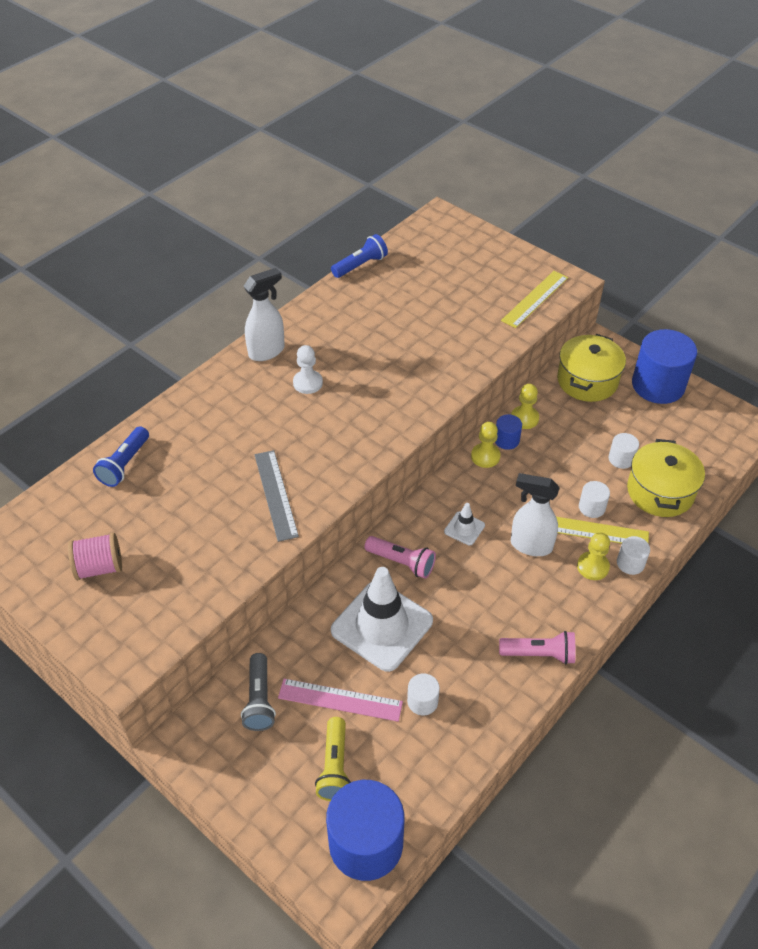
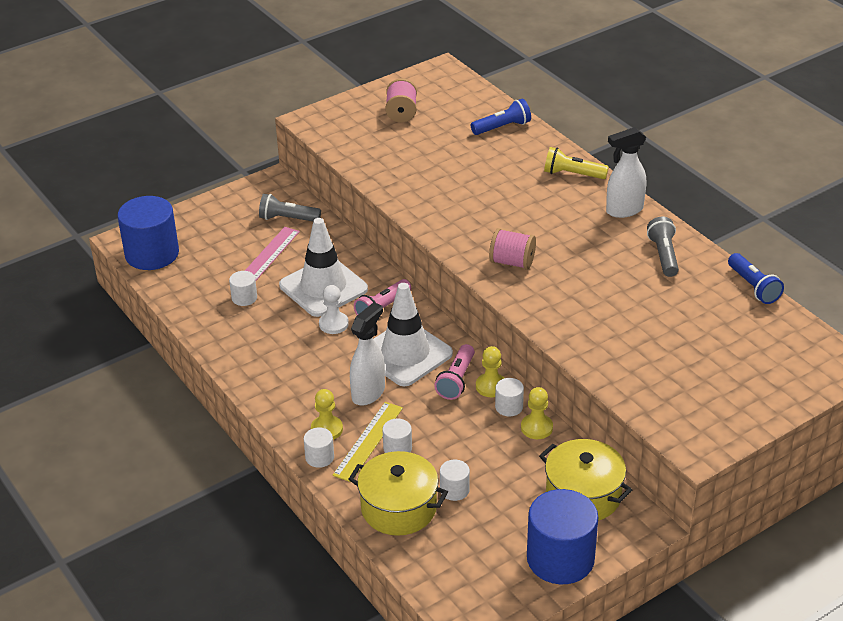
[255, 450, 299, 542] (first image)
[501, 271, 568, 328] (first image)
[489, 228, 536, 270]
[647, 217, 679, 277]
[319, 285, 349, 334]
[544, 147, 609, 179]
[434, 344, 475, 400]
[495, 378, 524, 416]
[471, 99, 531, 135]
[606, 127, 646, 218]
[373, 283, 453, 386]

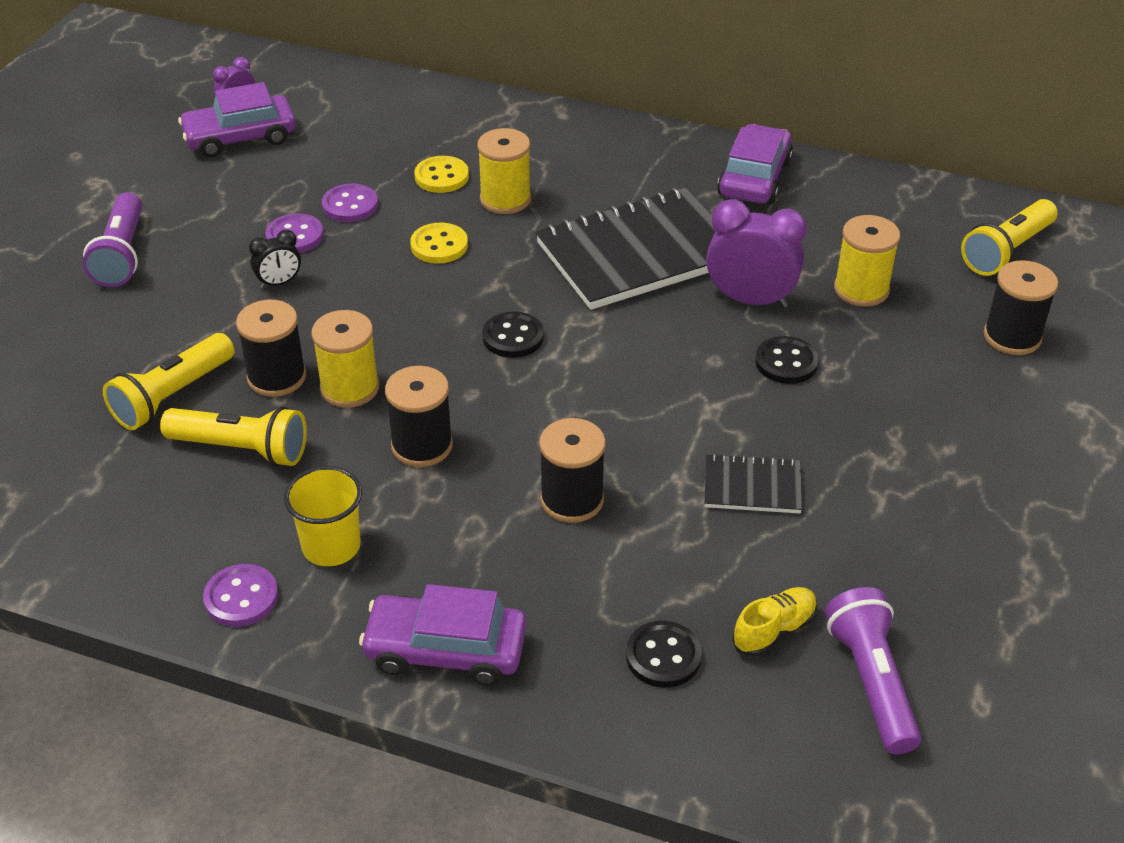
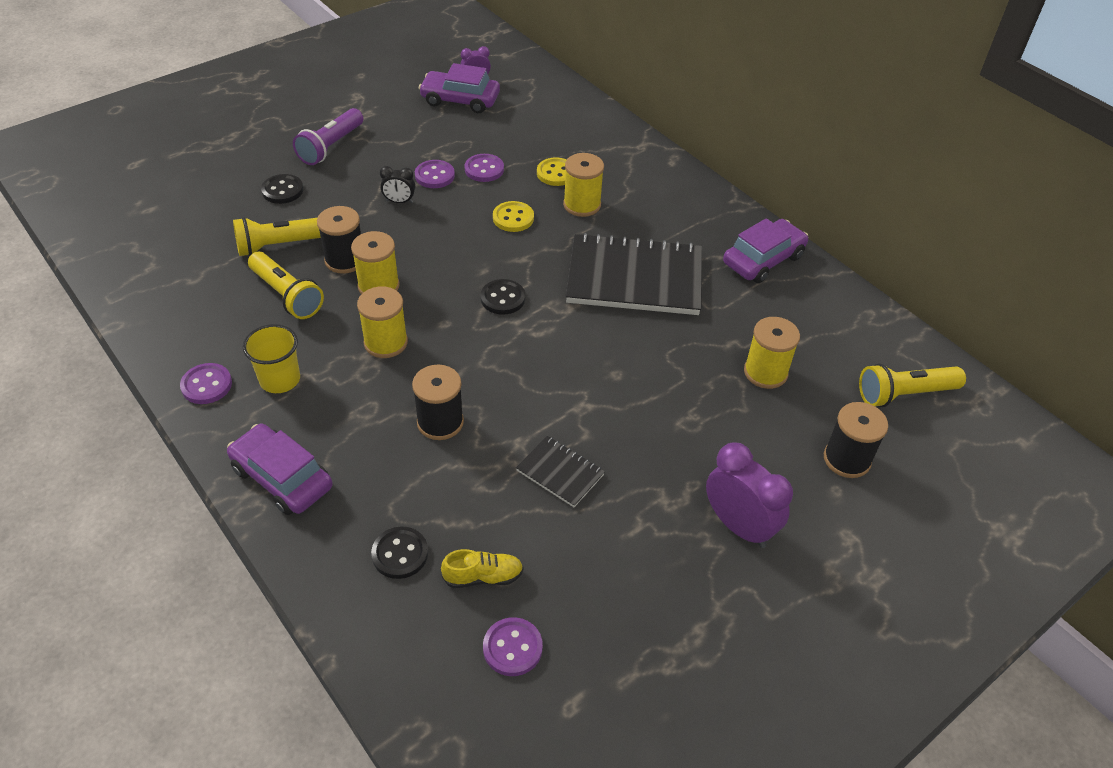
[706, 443, 793, 548]
[261, 174, 303, 204]
[483, 617, 543, 676]
[357, 286, 408, 358]

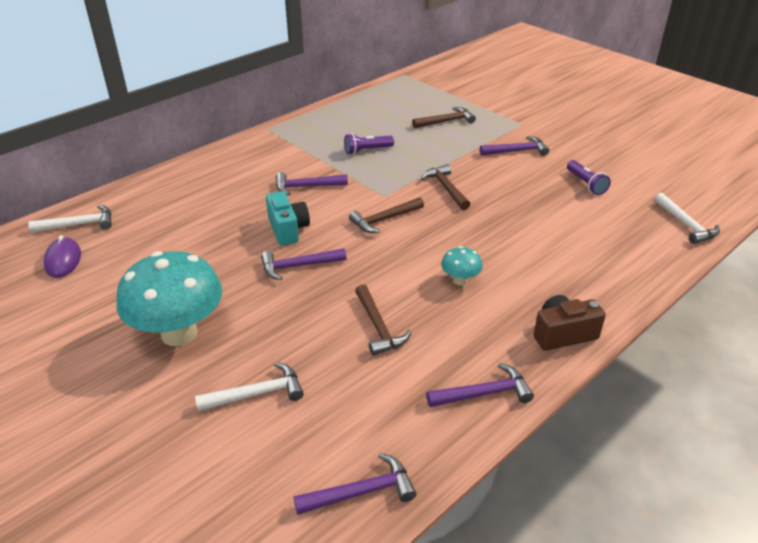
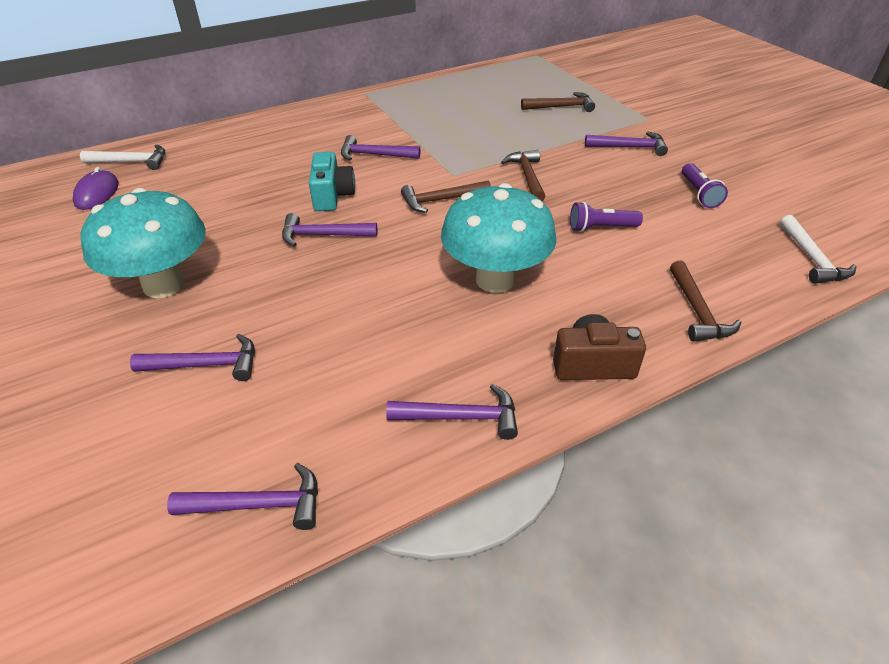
[570, 202, 643, 232]
[670, 261, 742, 342]
[130, 334, 255, 381]
[441, 183, 556, 293]

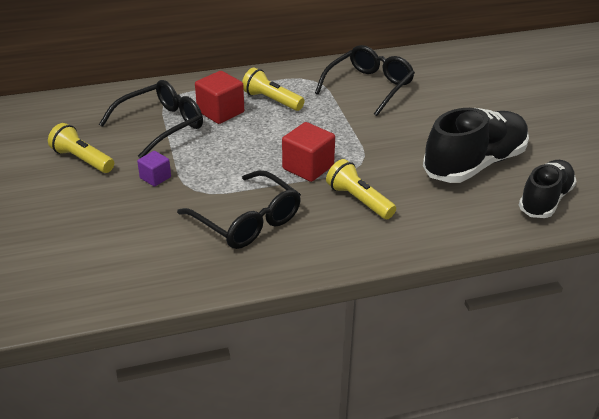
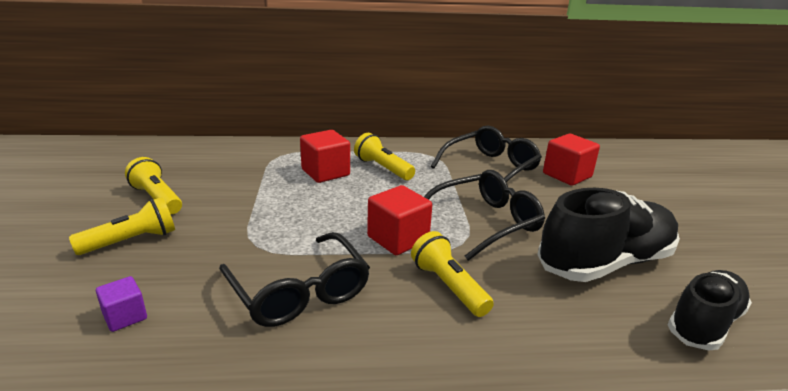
[69, 197, 175, 255]
[543, 134, 600, 186]
[424, 170, 545, 261]
[96, 276, 147, 332]

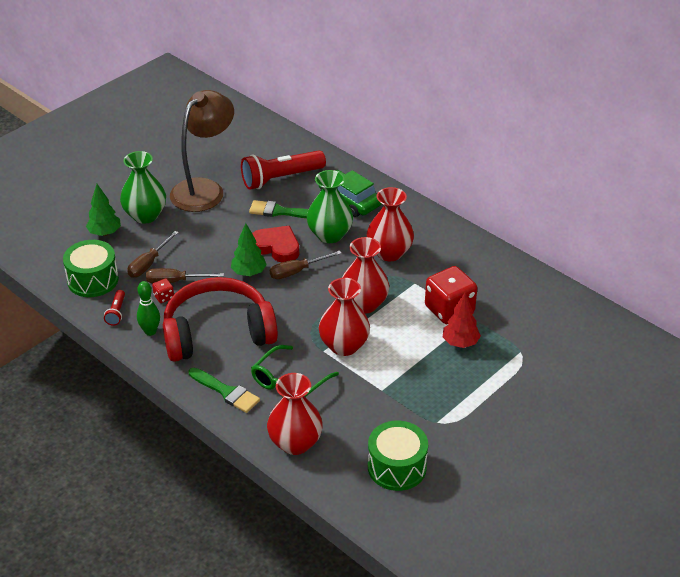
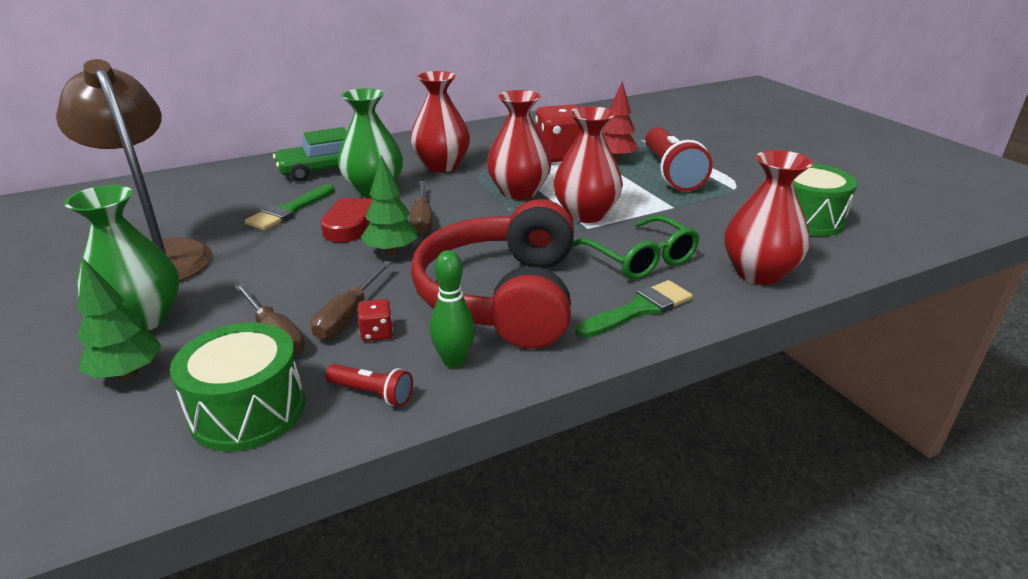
[645, 127, 713, 191]

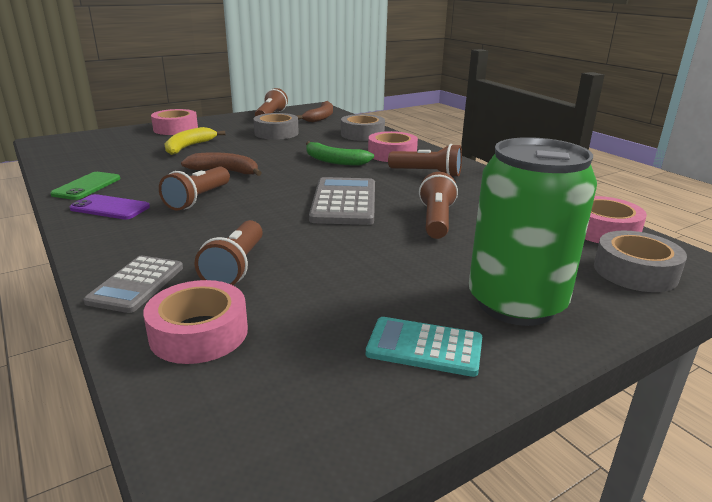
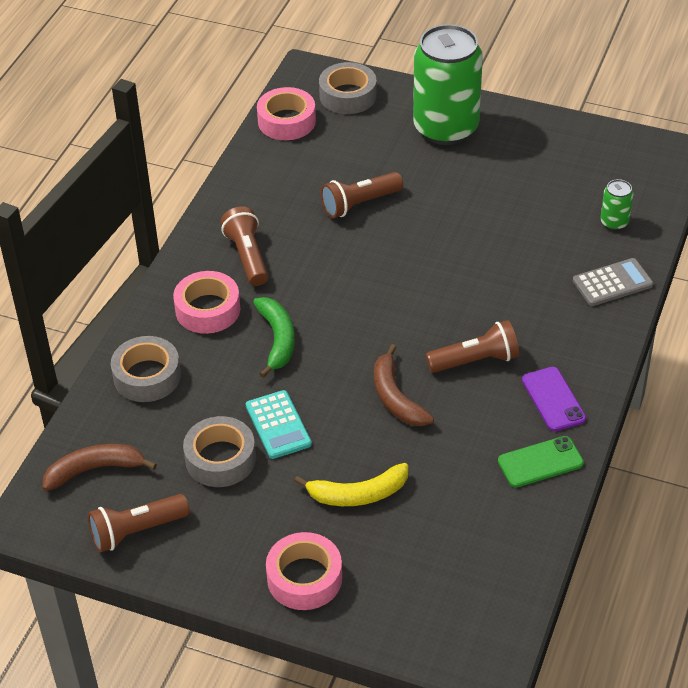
[195, 220, 263, 285] (first image)
[309, 177, 375, 225] (first image)
[246, 390, 312, 459]
[600, 179, 633, 230]

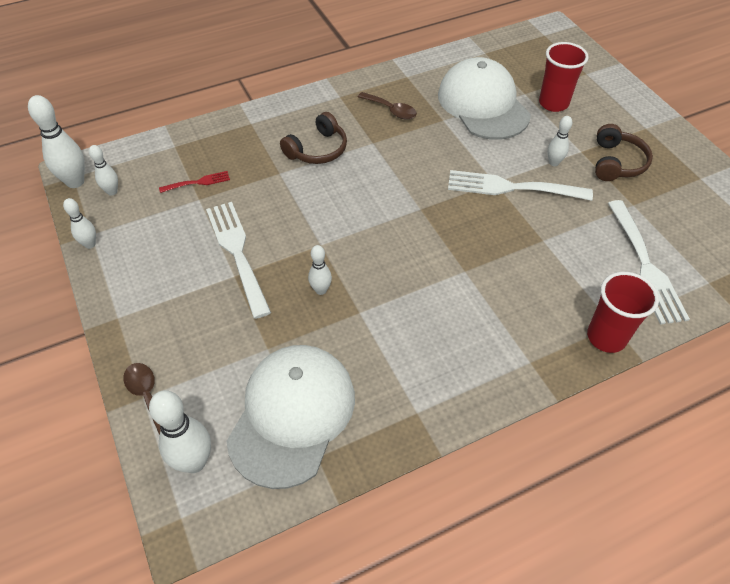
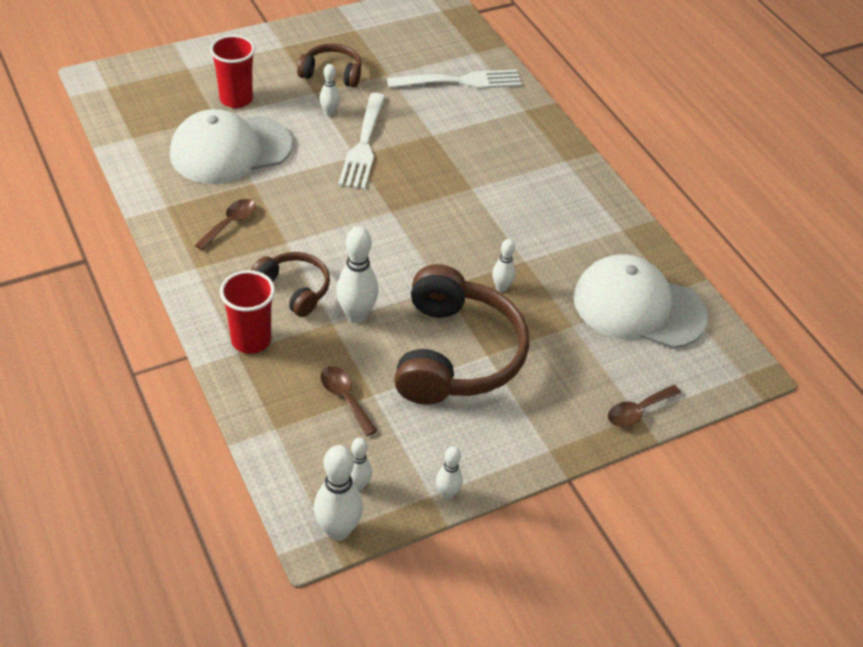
[336, 226, 378, 323]
[220, 270, 275, 354]
[320, 366, 377, 436]
[394, 264, 529, 405]

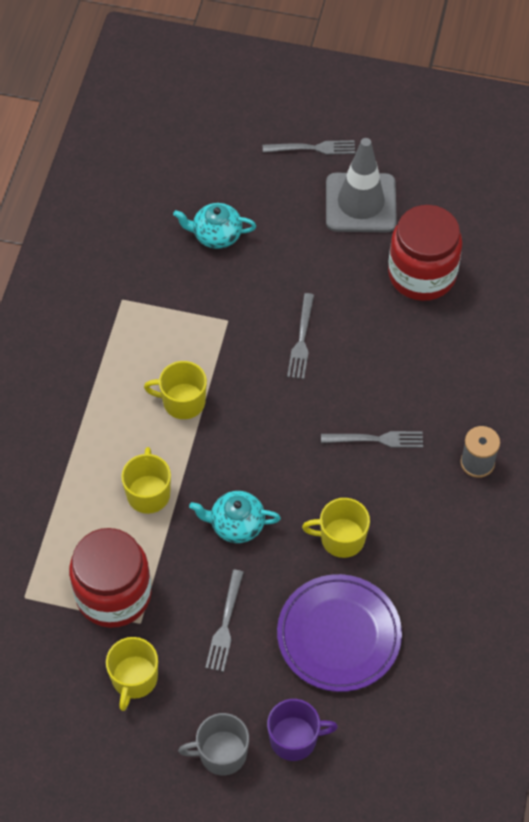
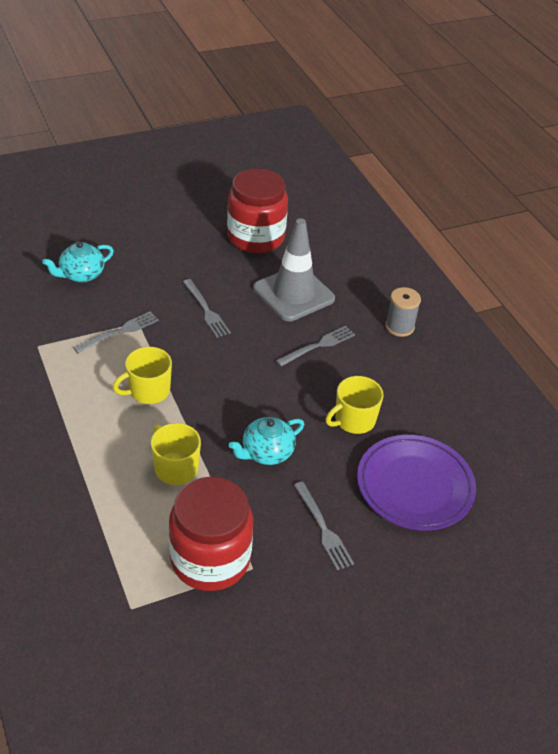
[106, 637, 158, 711] (first image)
[178, 713, 249, 775] (first image)
[267, 699, 338, 761] (first image)
[73, 311, 159, 353]
[253, 218, 335, 321]

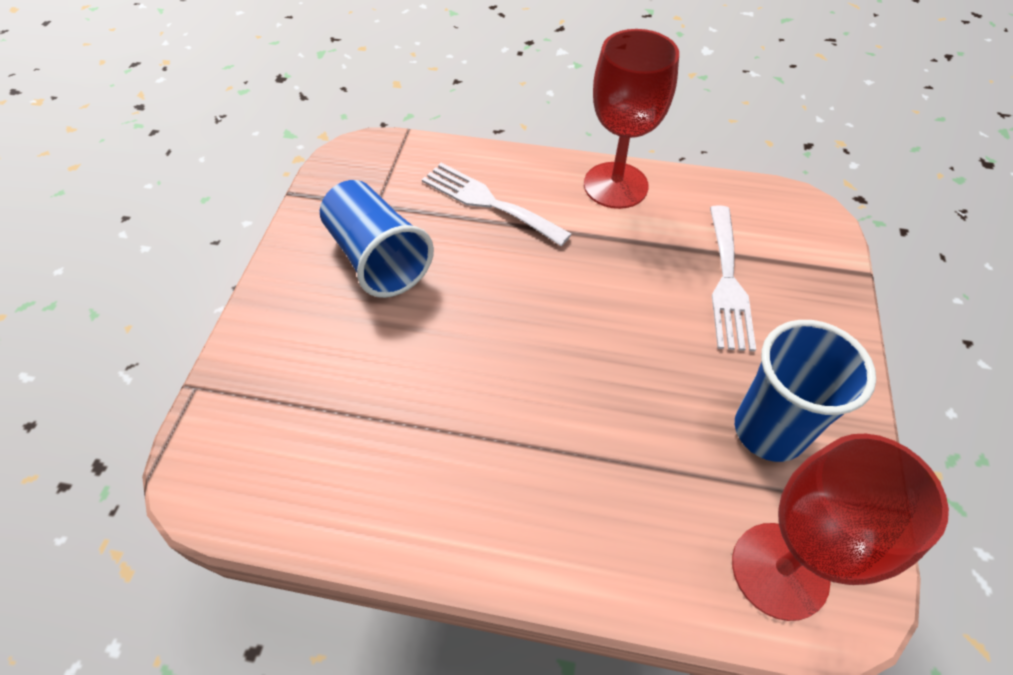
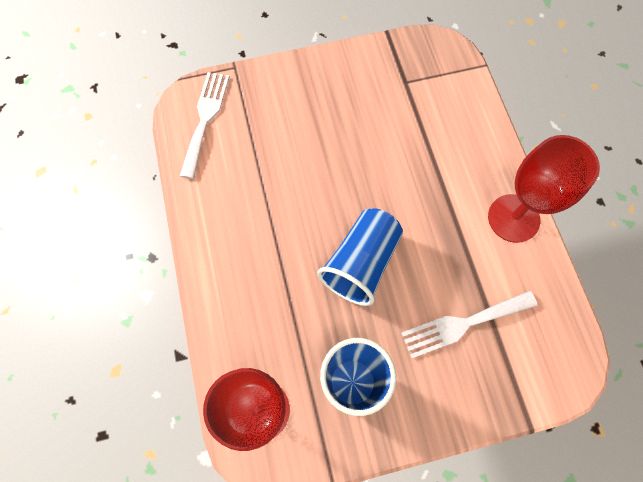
[317, 208, 403, 306]
[180, 72, 230, 179]

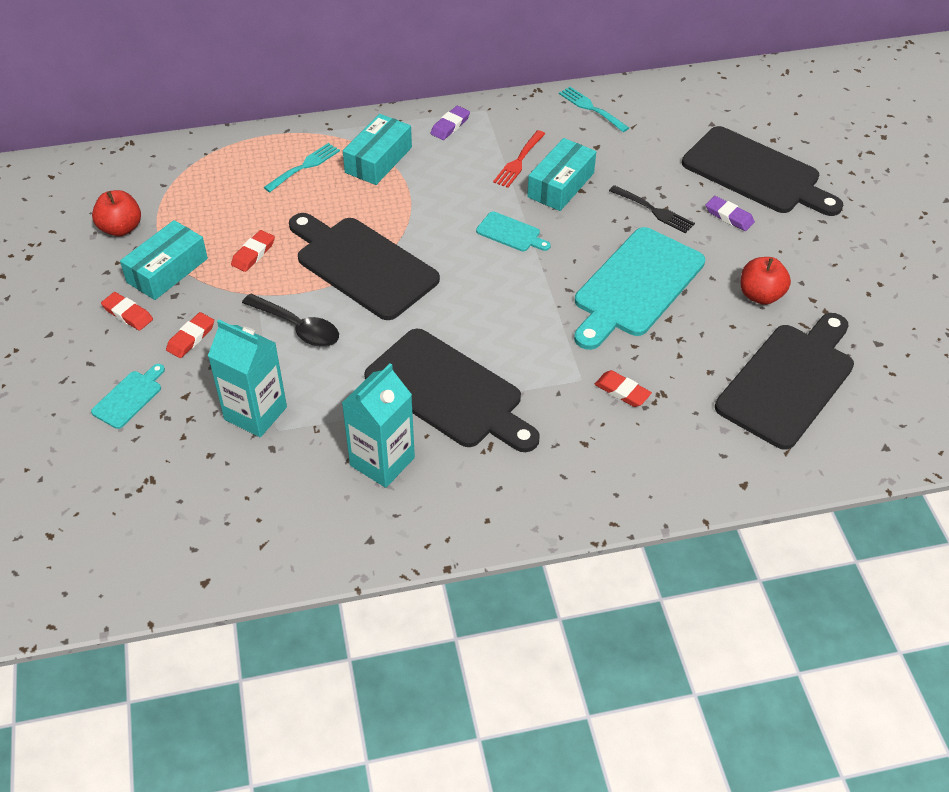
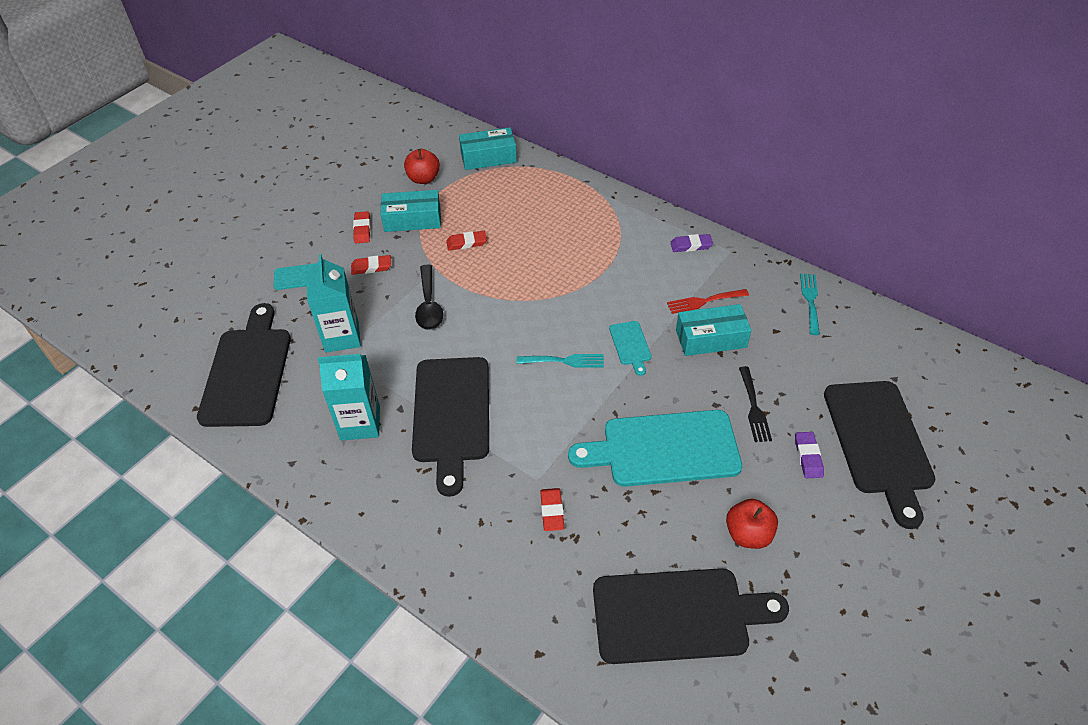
[517, 354, 604, 367]
[197, 303, 291, 427]
[459, 127, 517, 170]

